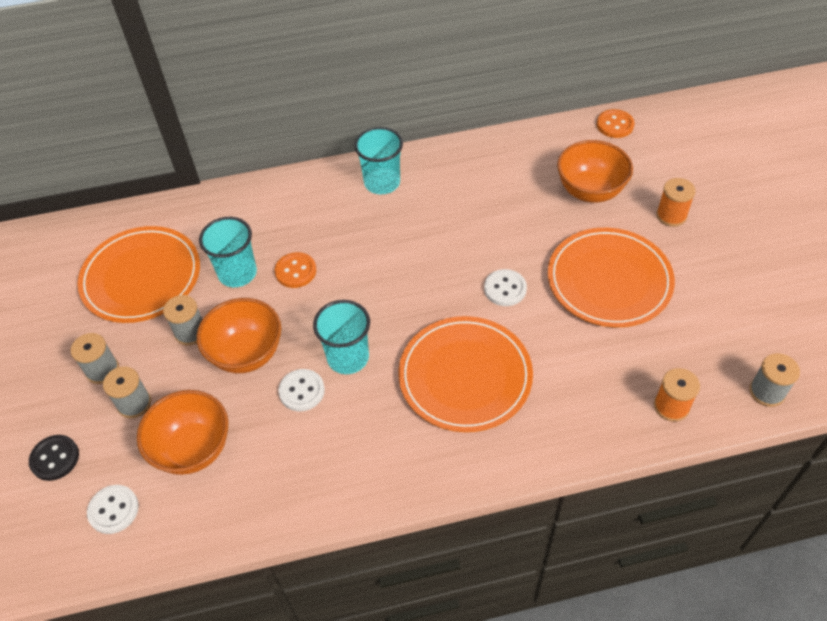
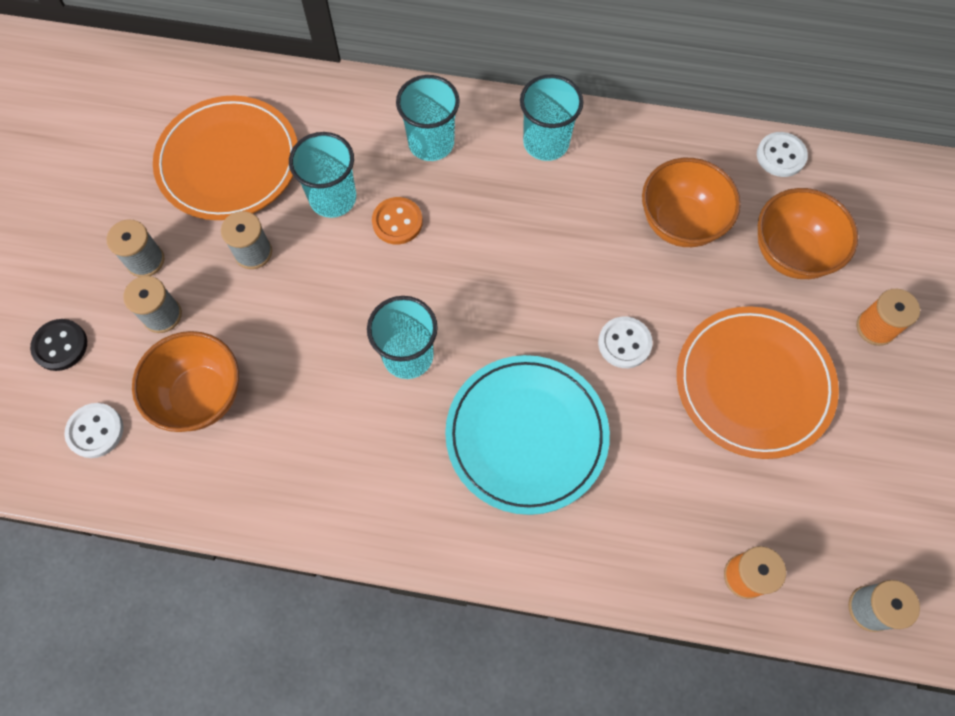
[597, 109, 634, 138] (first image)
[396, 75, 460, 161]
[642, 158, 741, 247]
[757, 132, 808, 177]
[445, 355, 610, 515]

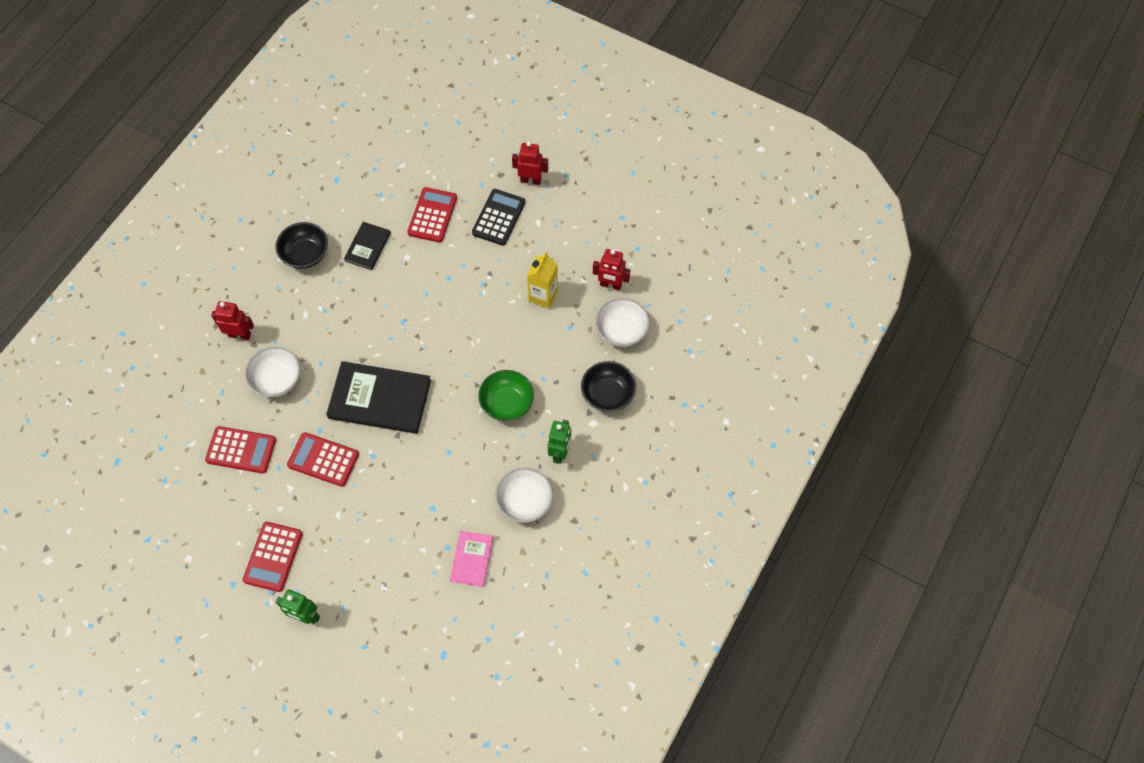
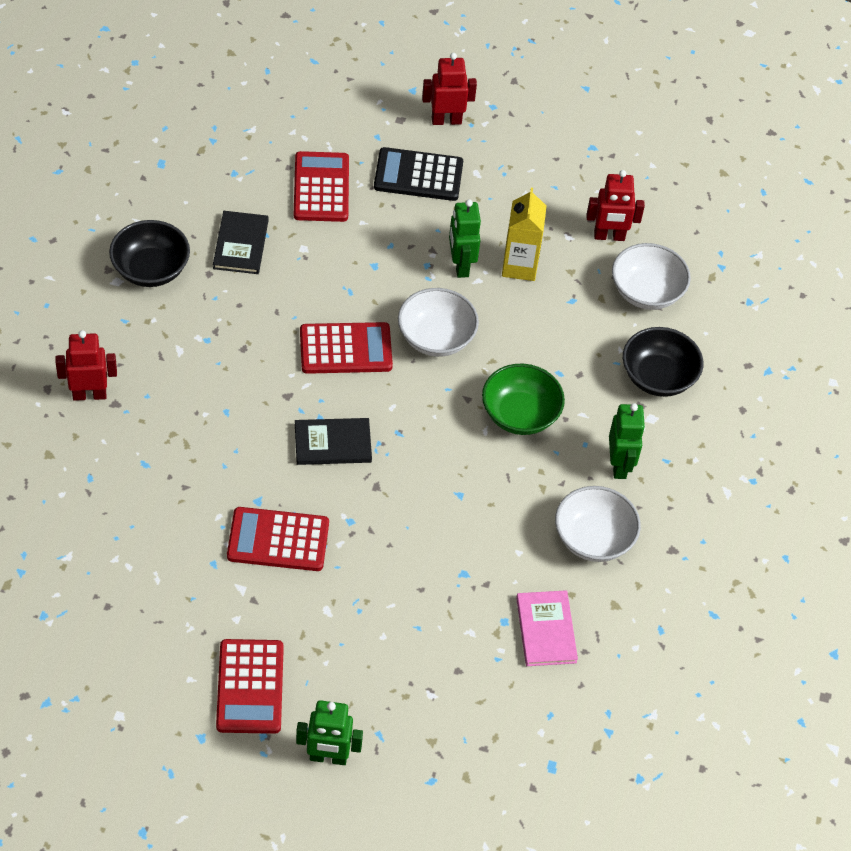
[449, 199, 481, 278]
[300, 322, 393, 374]
[398, 288, 479, 357]
[374, 147, 463, 201]
[295, 418, 372, 465]

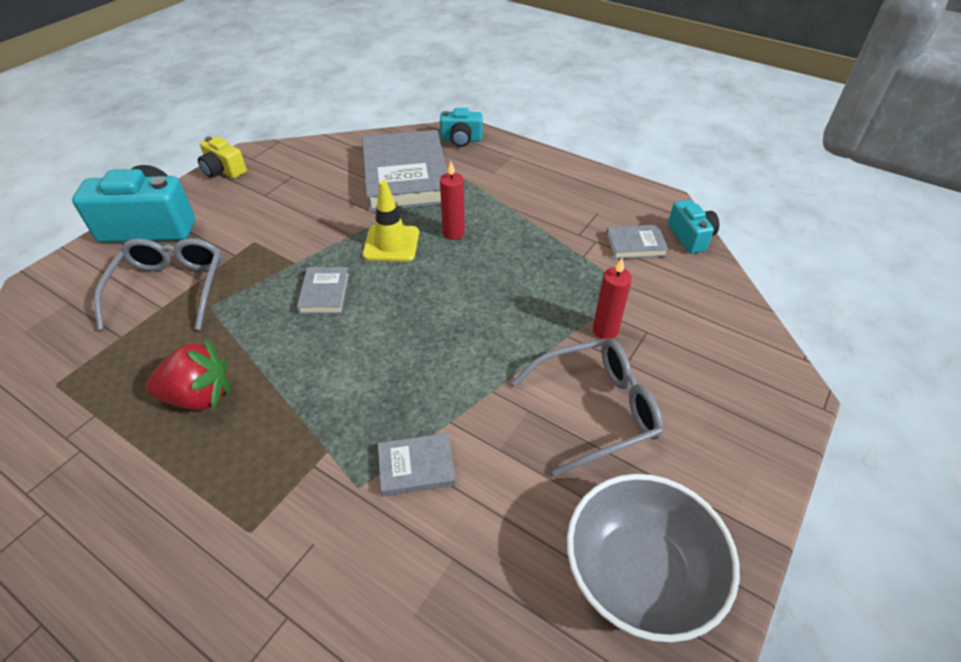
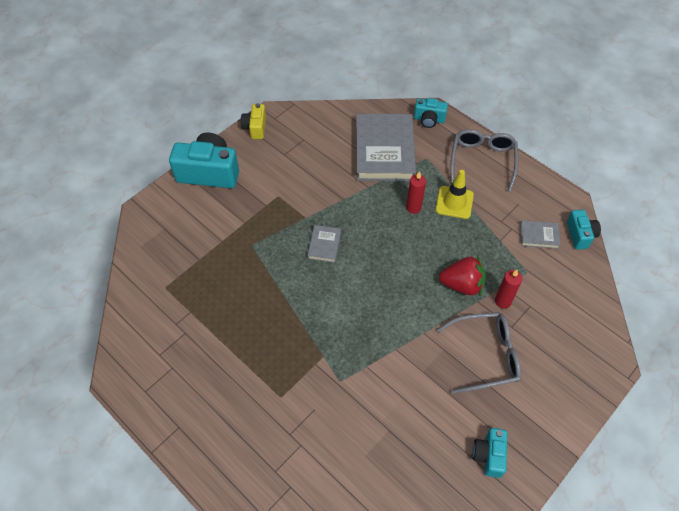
[378, 433, 456, 497] (first image)
[450, 129, 518, 192]
[439, 255, 486, 297]
[435, 170, 474, 219]
[472, 428, 507, 478]
[241, 103, 266, 139]

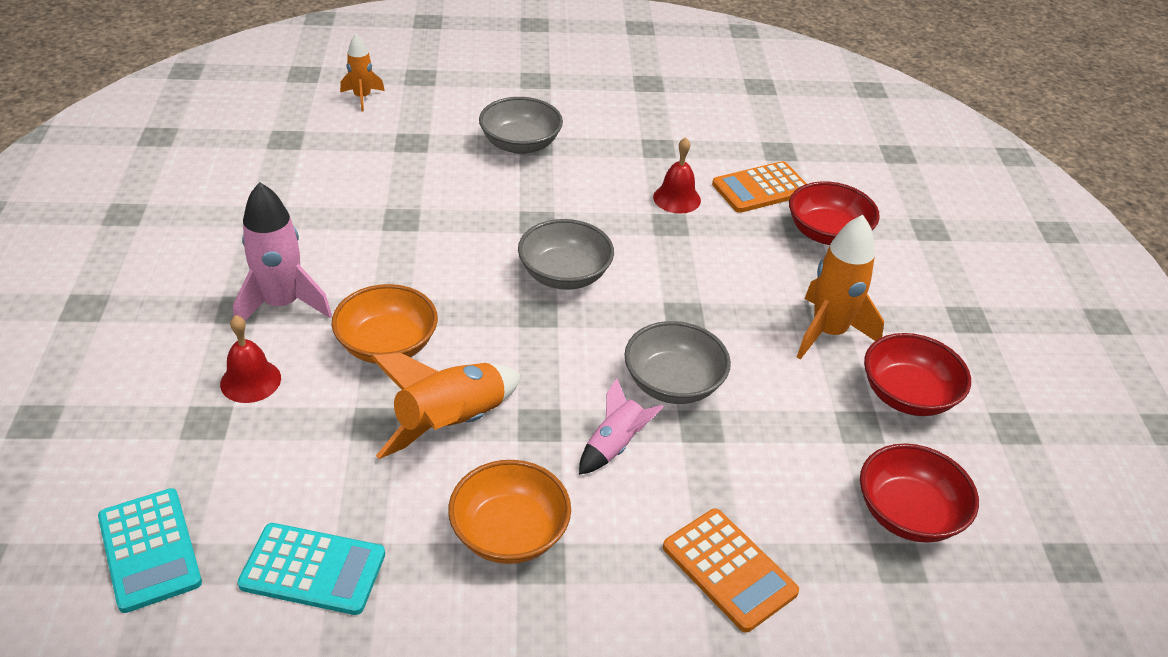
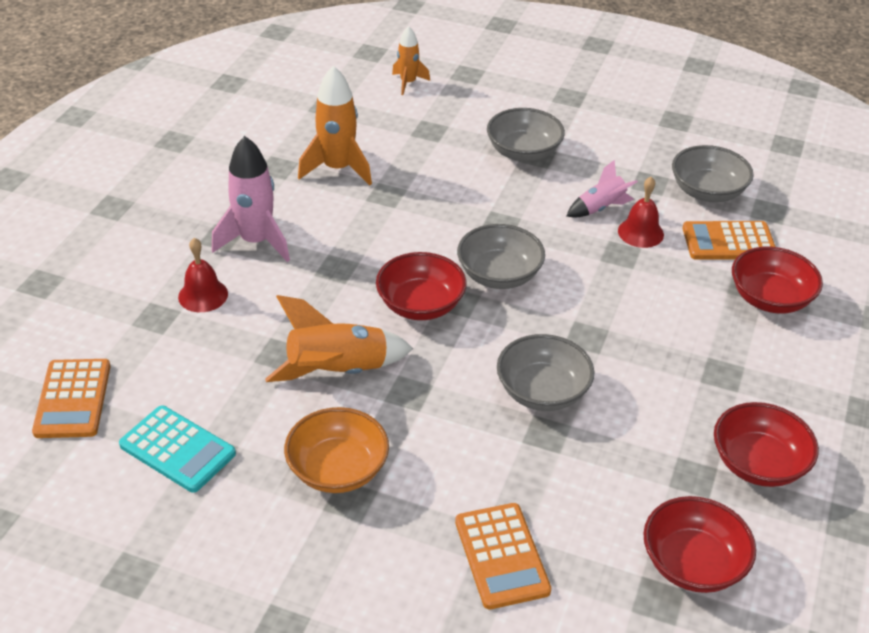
[332, 284, 438, 364] (first image)
[376, 252, 467, 320]
[672, 145, 754, 202]
[566, 160, 638, 218]
[298, 66, 372, 186]
[32, 359, 110, 438]

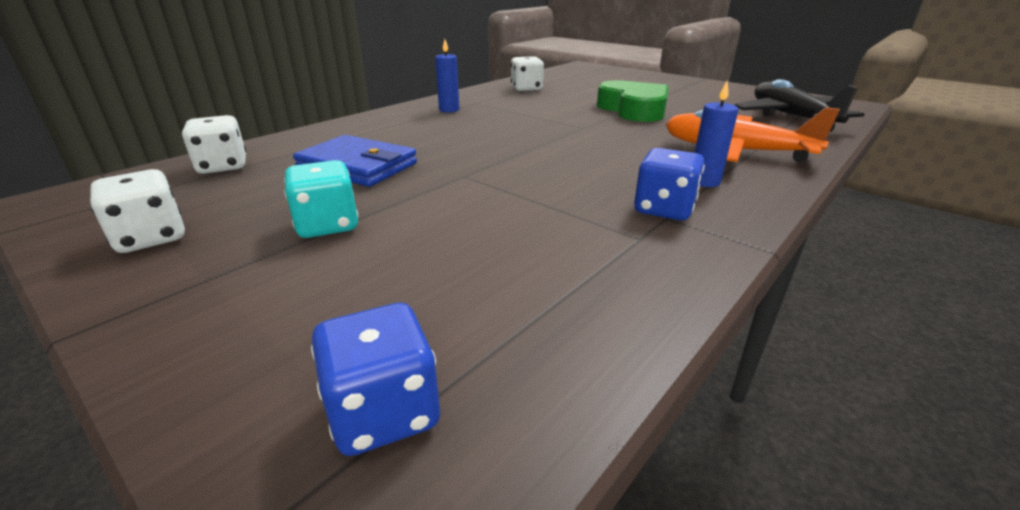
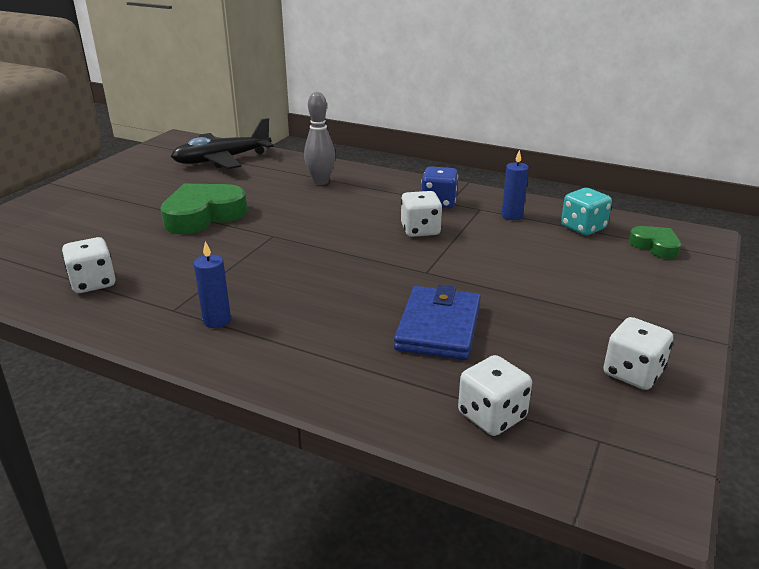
[401, 191, 442, 237]
[561, 188, 612, 235]
[502, 150, 529, 220]
[629, 226, 681, 259]
[304, 92, 335, 185]

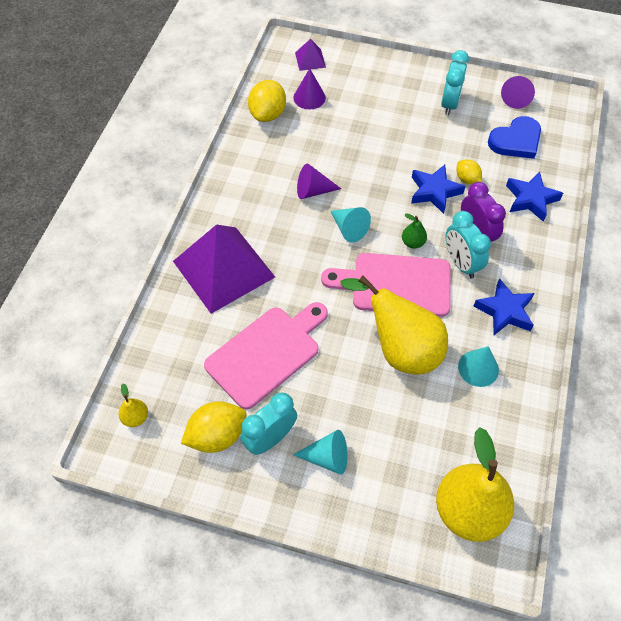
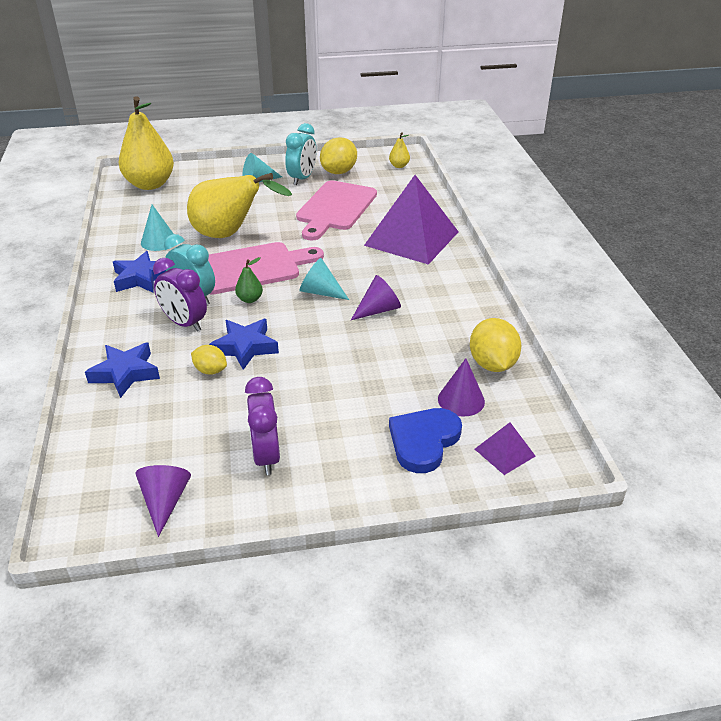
[389, 408, 462, 473]
[245, 377, 280, 475]

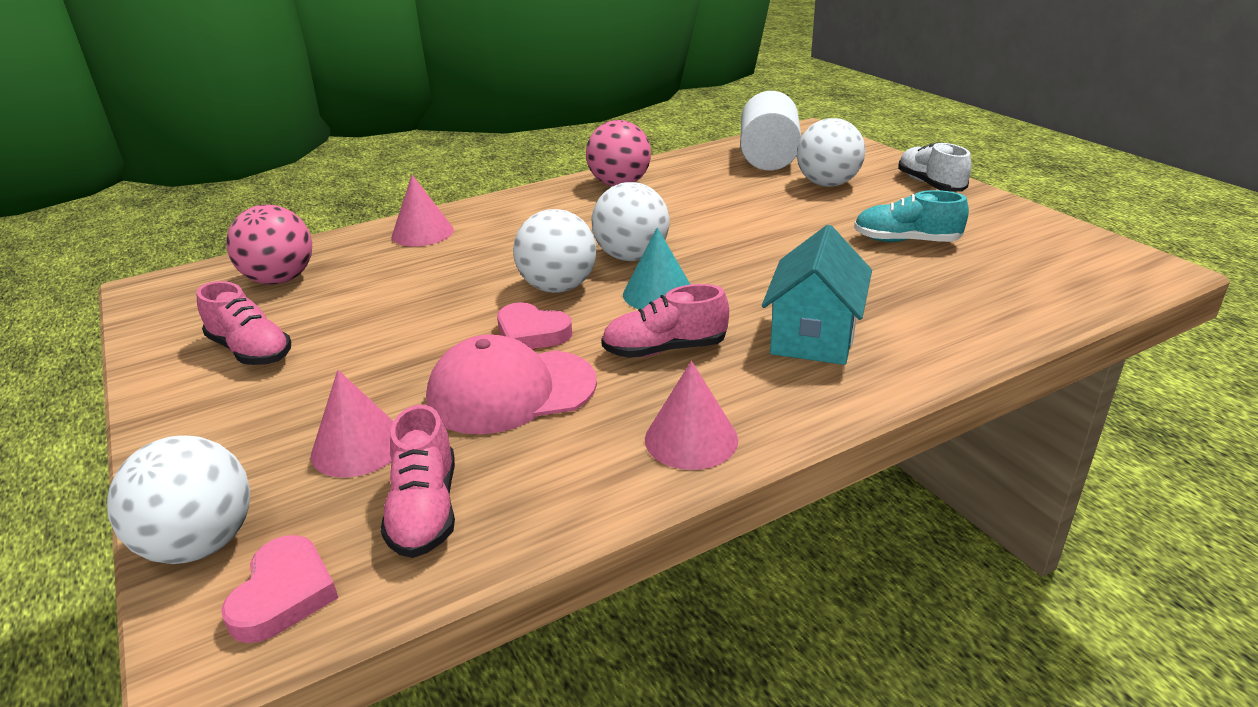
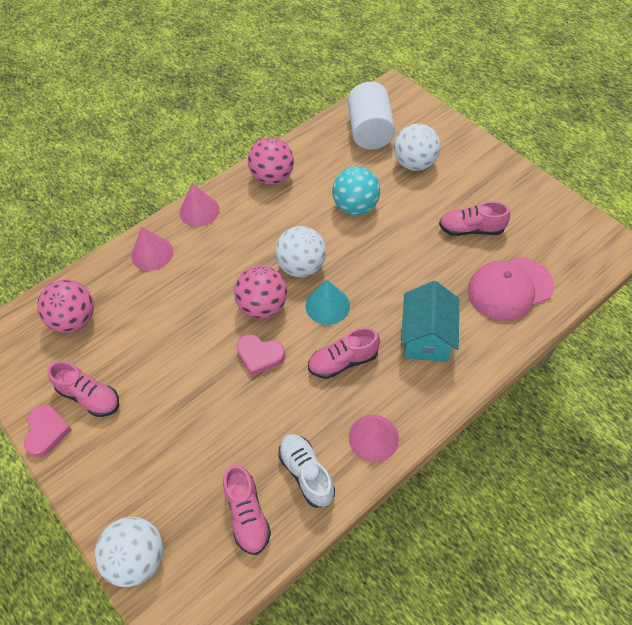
[332, 166, 380, 215]
[24, 405, 72, 457]
[179, 183, 220, 227]
[468, 257, 554, 321]
[278, 434, 335, 508]
[234, 266, 287, 319]
[439, 201, 510, 236]

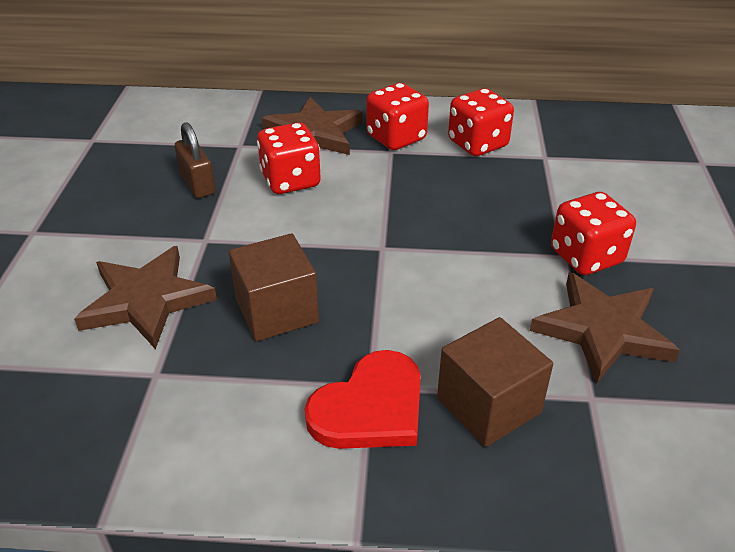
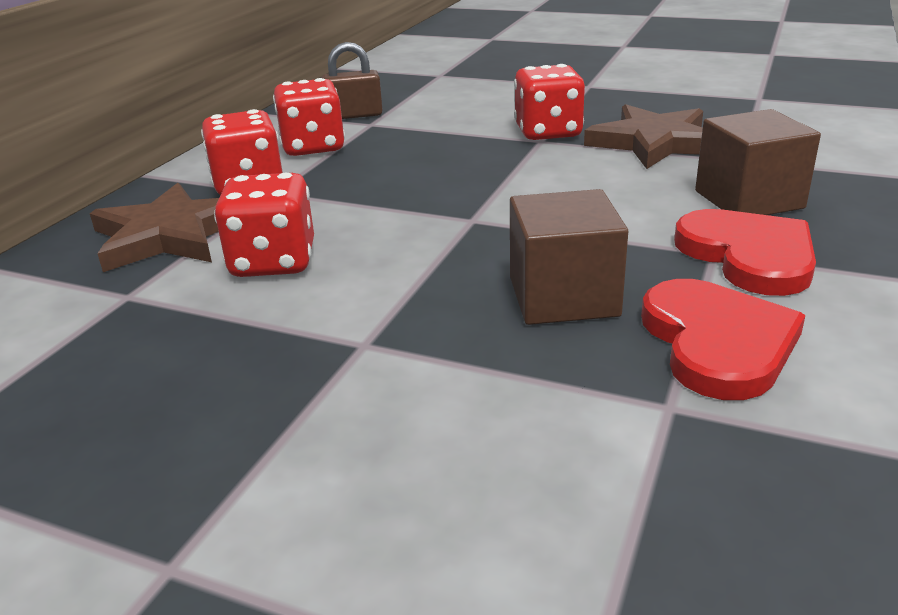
[74, 246, 217, 349] (first image)
[641, 279, 806, 400]
[321, 42, 383, 119]

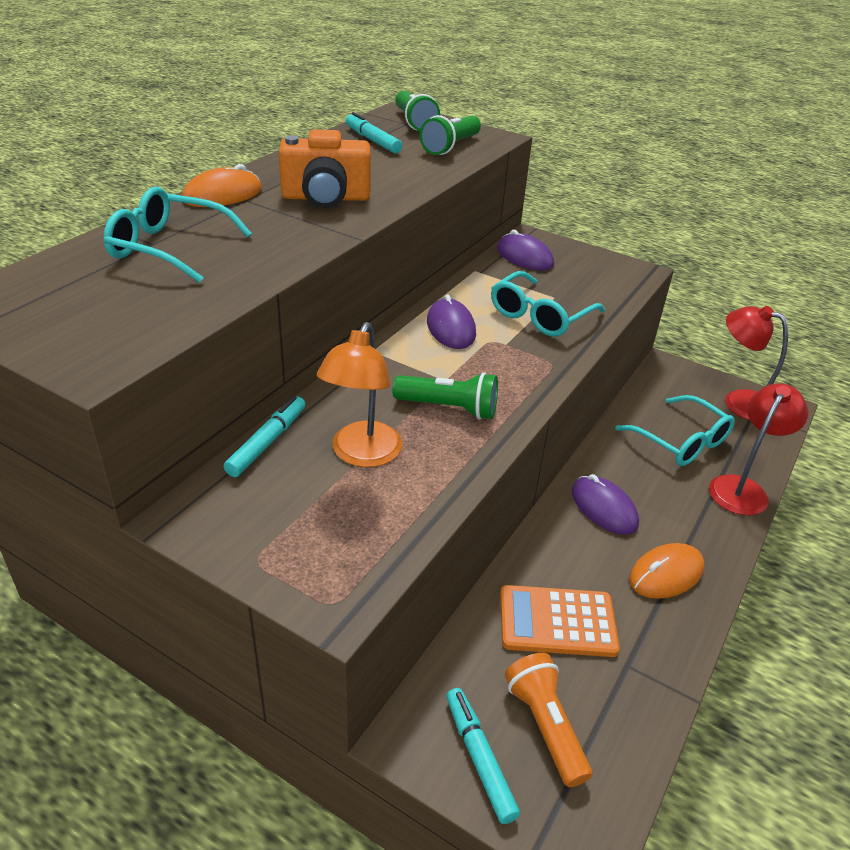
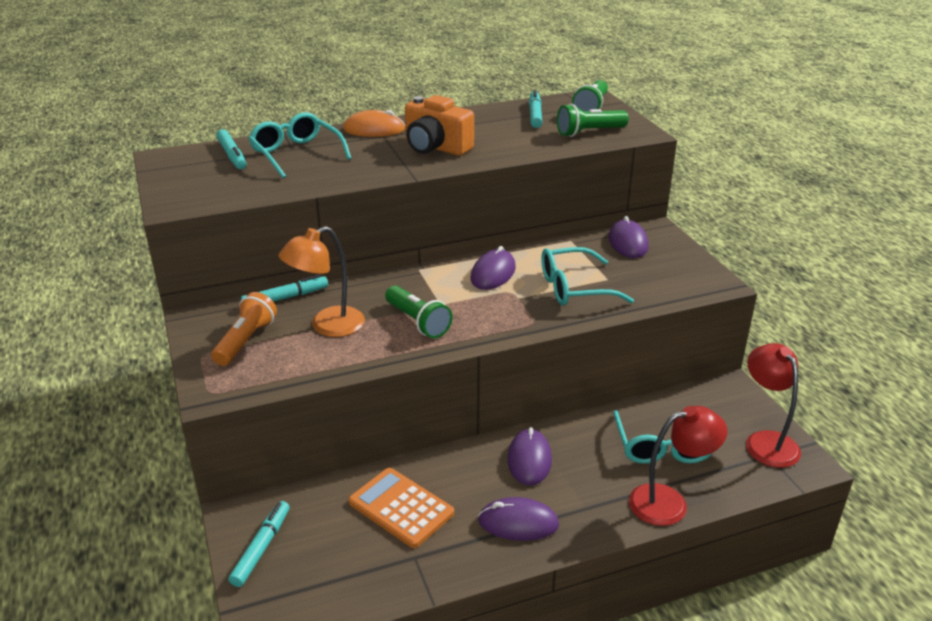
[216, 129, 247, 169]
[211, 292, 277, 366]
[478, 497, 559, 541]

